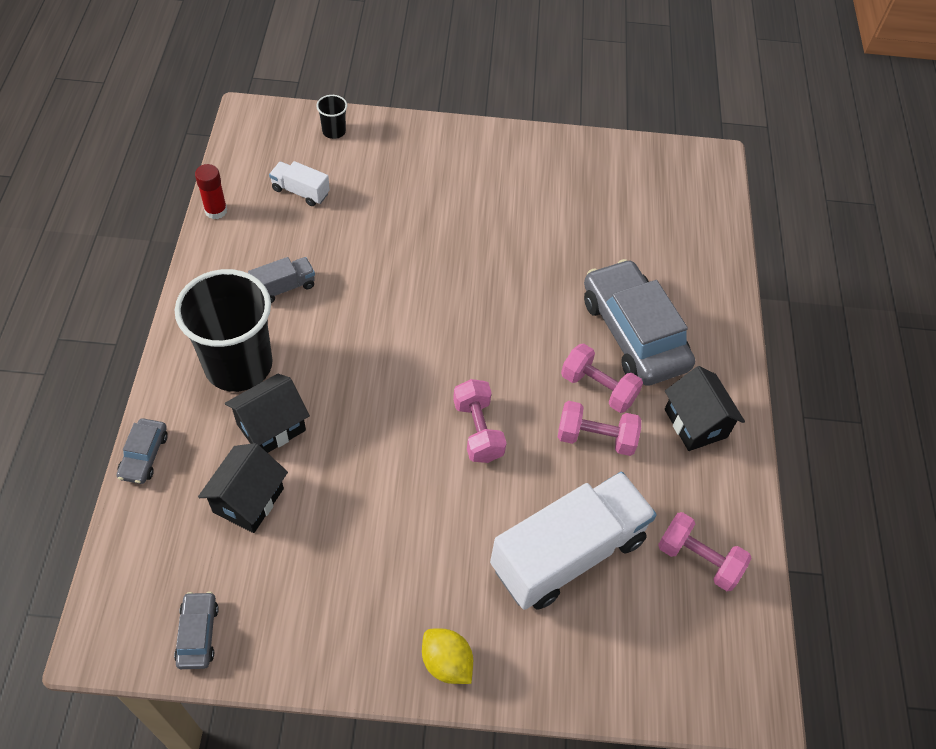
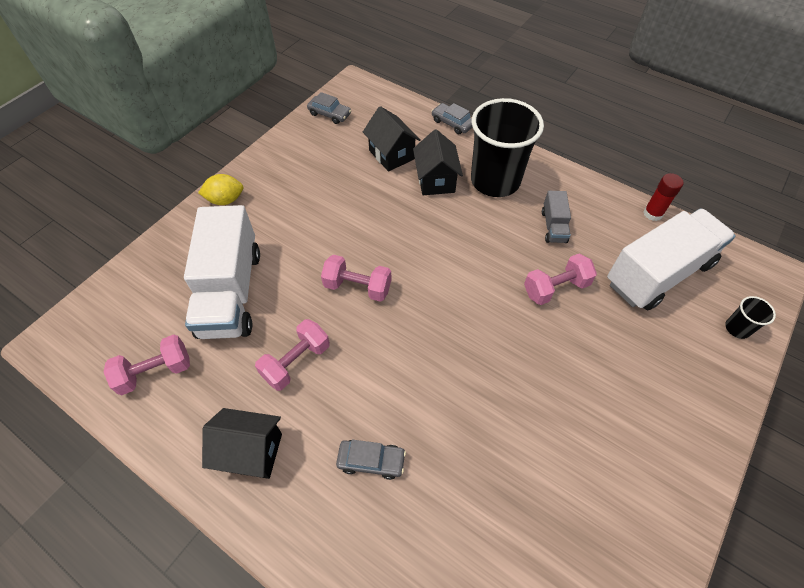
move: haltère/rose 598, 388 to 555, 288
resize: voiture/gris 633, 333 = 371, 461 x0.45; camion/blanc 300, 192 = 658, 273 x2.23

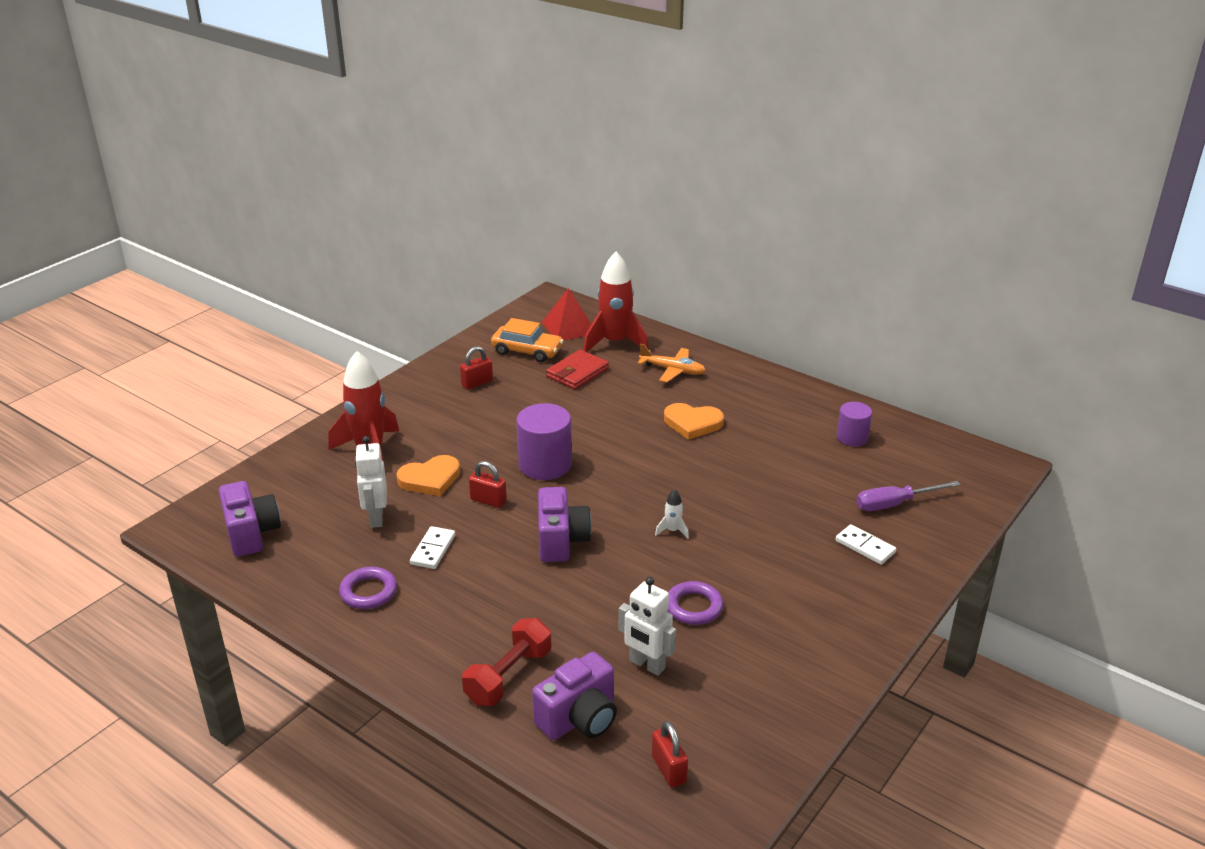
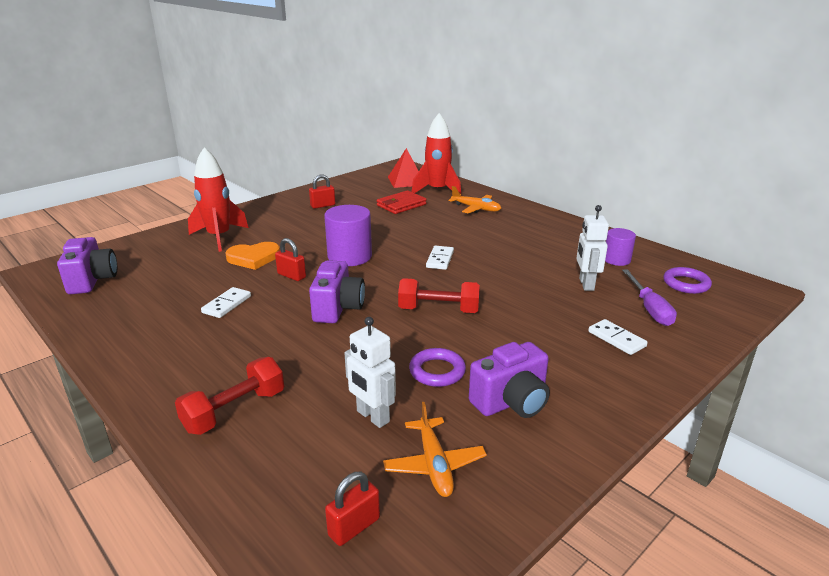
delete: voiture/orange 527, 351; cœur/orange 692, 423
insert: avion/orange 434, 465; domino/blanc 440, 259
move: appareil photo/violet 579, 718 to 511, 402; robot/blanc 376, 518 to 586, 284; anneau/violet 368, 592 to 686, 284
replace: fusée/blanc 672, 531 to haltère/rouge 438, 310
rotate: cadenas/rouge 668, 769 = 354, 527 60 degrees clockwise; tournevis/violet 894, 504 = 649, 309 90 degrees counterclockwise

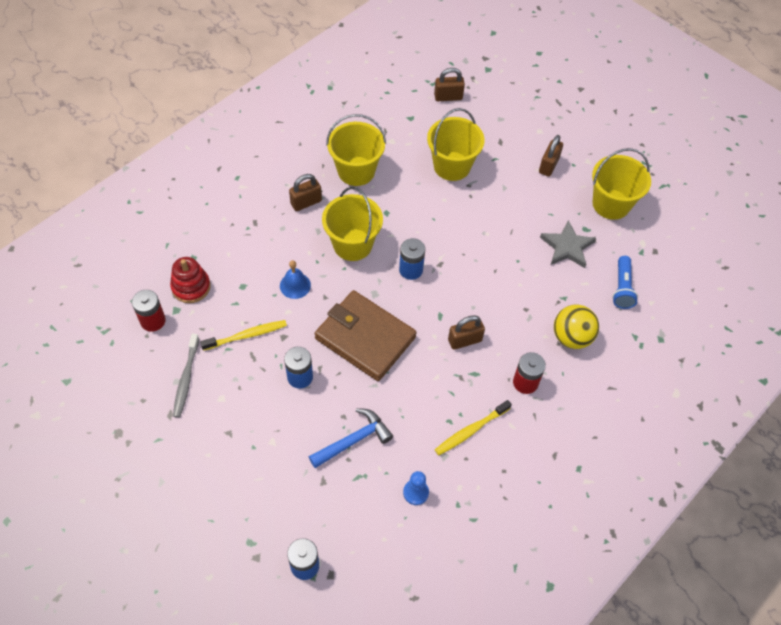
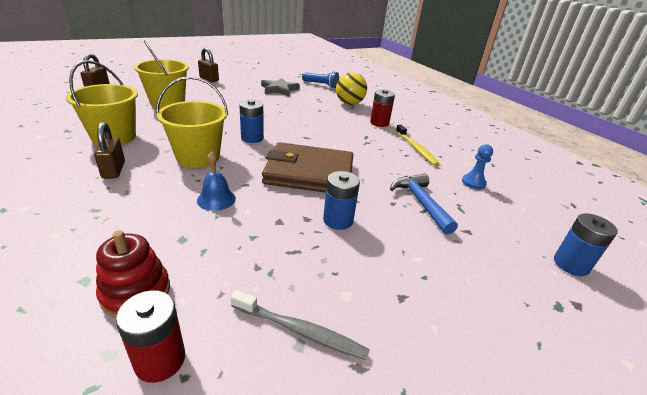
delete: brosse à dents/jaune 247, 335; cadenas/marron 464, 340; seau/jaune 611, 204
rotate: portefeuille/marron 365, 338 = 309, 173 45 degrees clockwise

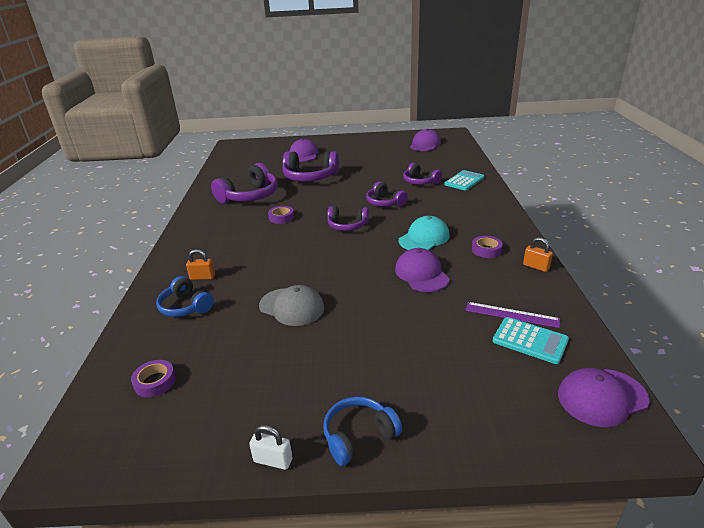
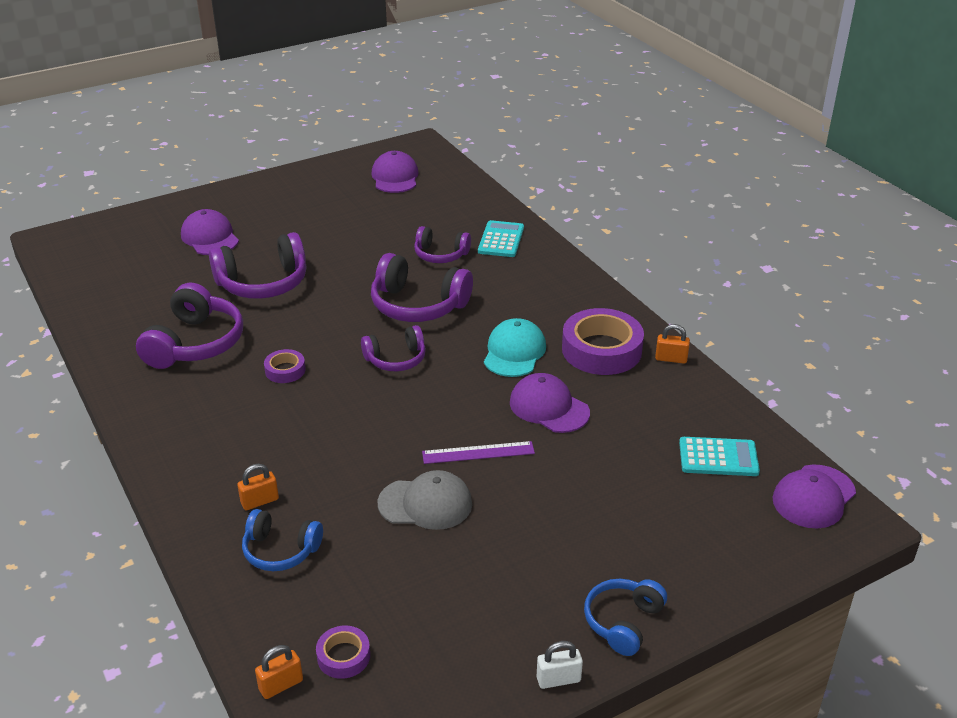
insert: cadenas/orange 281, 685
move: règle/violet 511, 314 to 478, 452
resize: casque audio/violet 385, 202 = 418, 305 x1.65; ruban adhésif/violet 486, 250 = 601, 350 x2.04

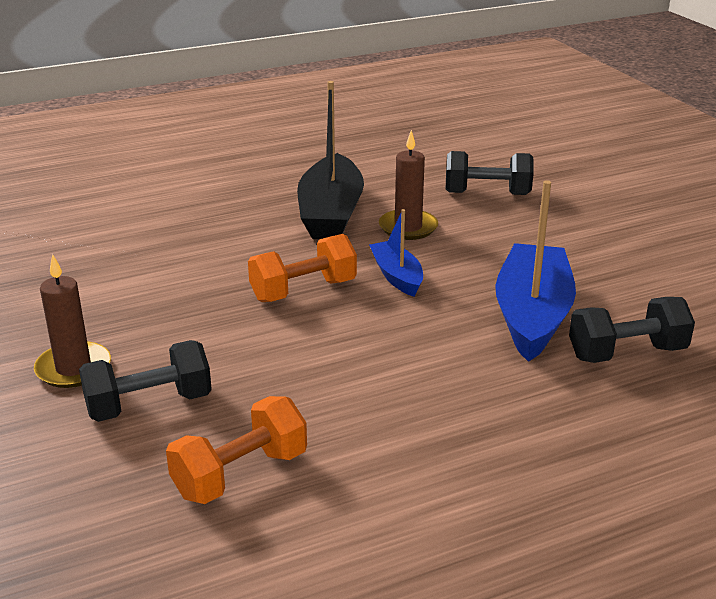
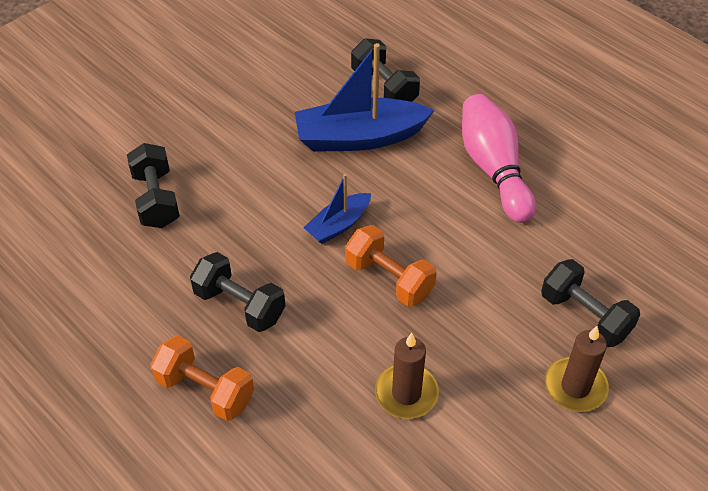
insert: quille/rose 494, 169
move: haltère/orange 240, 474 to 205, 390; bougie/marron 408, 227 to 406, 393
replace: bateau/noir 331, 213 to haltère/noir 240, 305

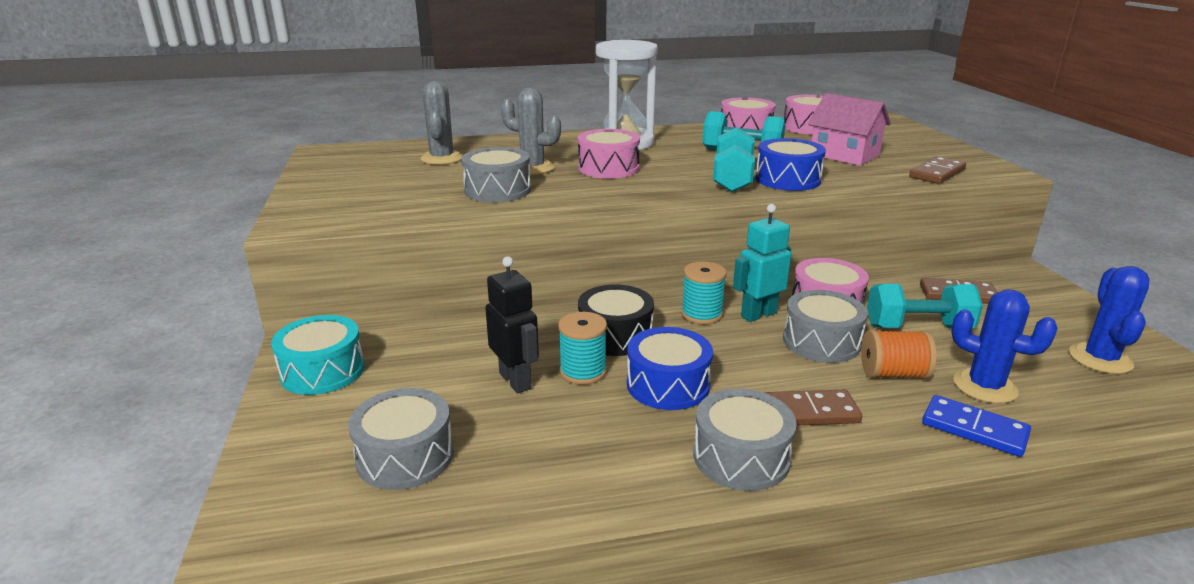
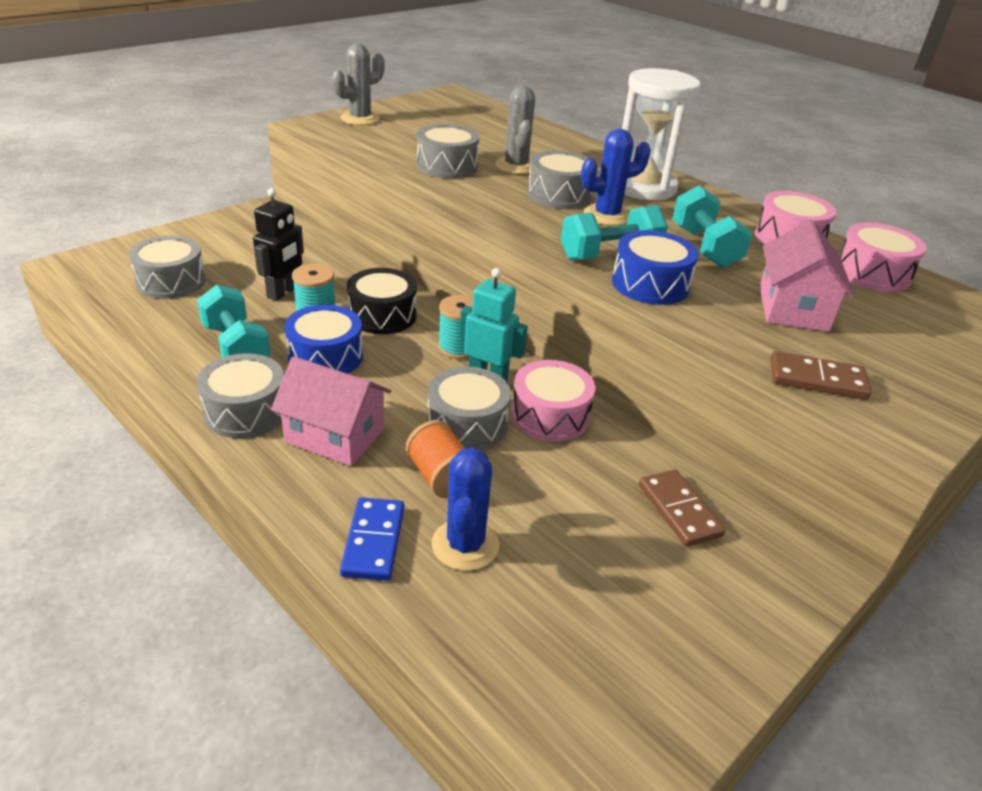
delete: tambour/turquoise 322, 371
move: haltère/turquoise 918, 327 to 236, 347; cactus/gris 442, 158 to 360, 119; cactus/bleu 1100, 359 to 606, 215
replace: domino/marron 810, 412 to maison/rose 335, 435
recolor: tambour/rose 608, 168 to tambour/gris 559, 195

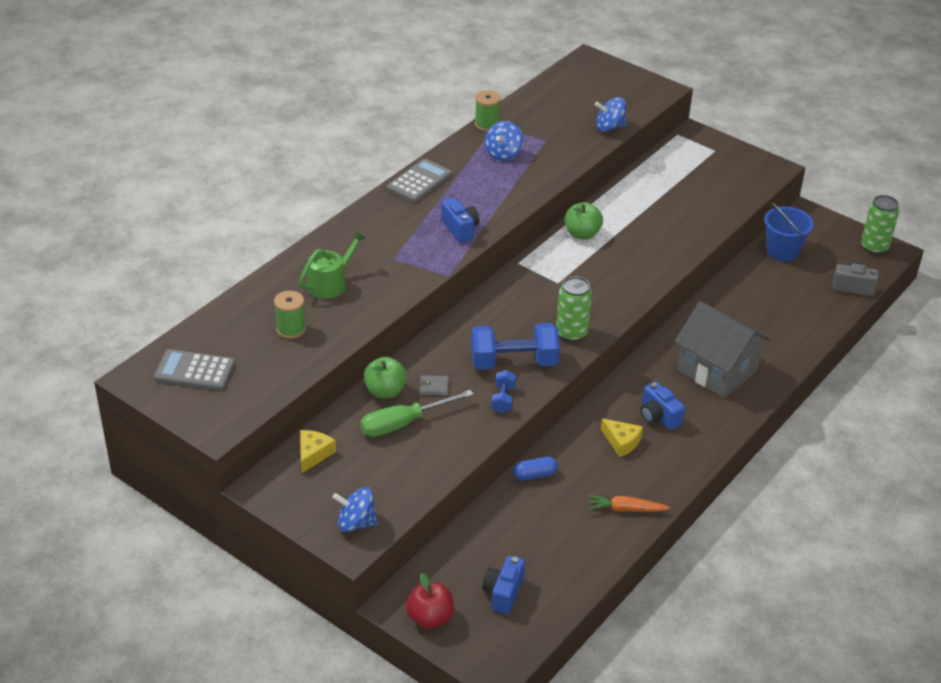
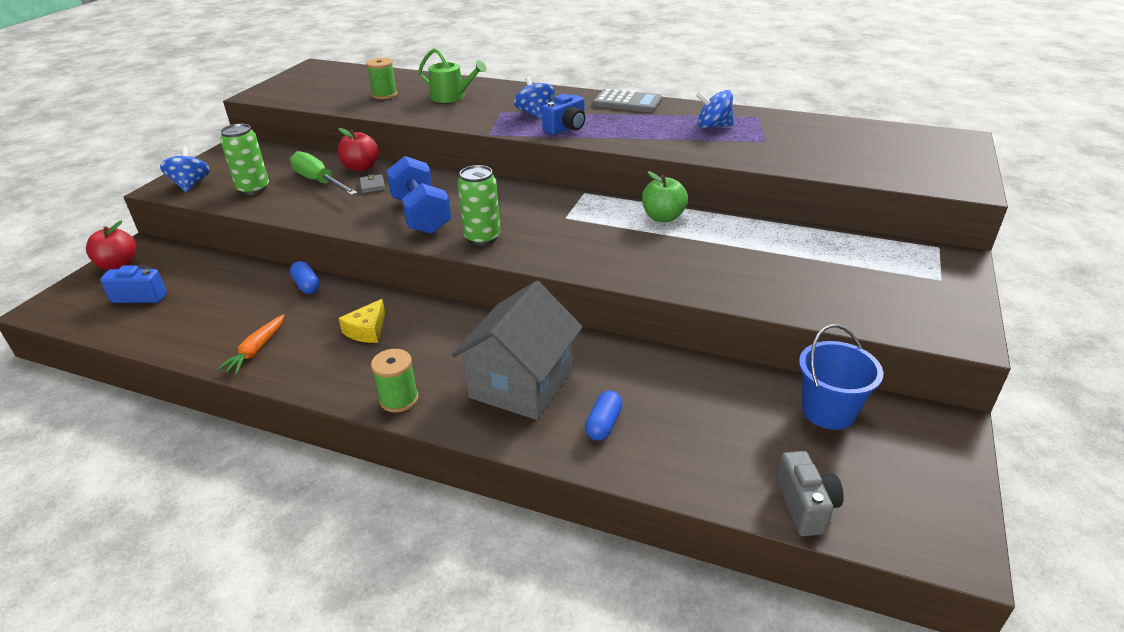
delete: calculatrice/gris 195, 371; fromage/jaune 313, 454; haltère/bleu 503, 399; appareil photo/bleu 658, 417
insert: gélule/bleu 603, 424
move: canette/vert 874, 247 to 253, 189; bobine/vert 487, 124 to 399, 399; toupie/bleu 609, 127 to 535, 114
recolor: pomme/vert 385, 391 to pomme/rouge 361, 167
rotate: carotte/orange 626, 509 = 256, 350 150 degrees counterclockwise

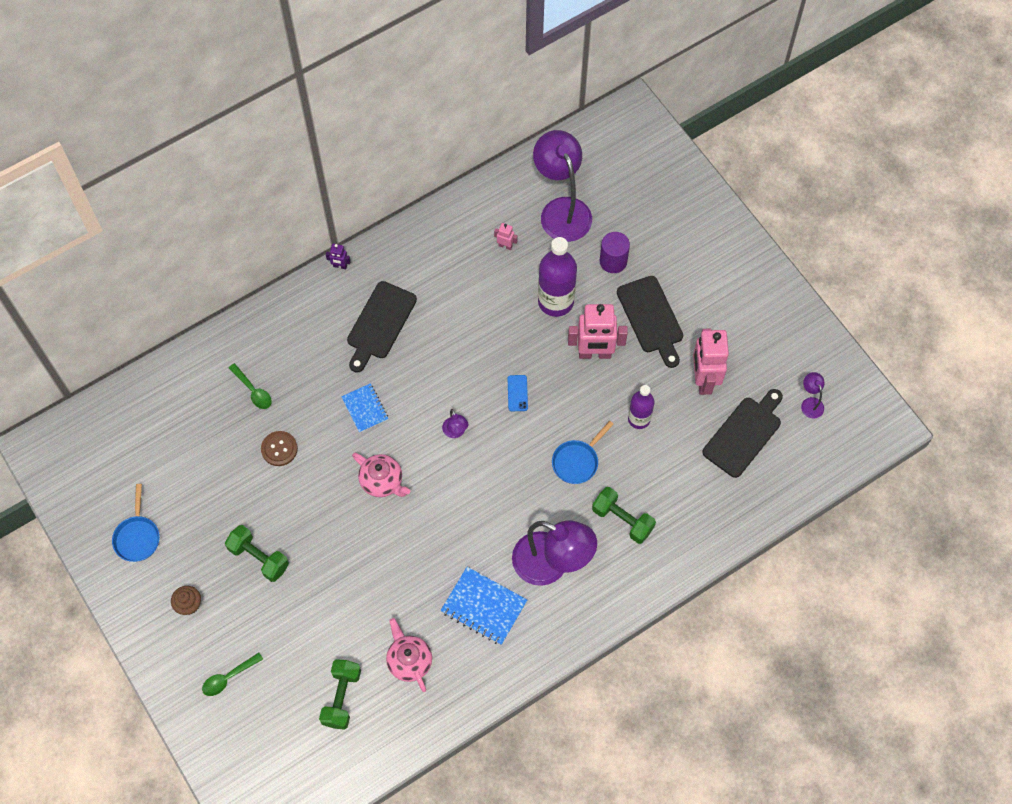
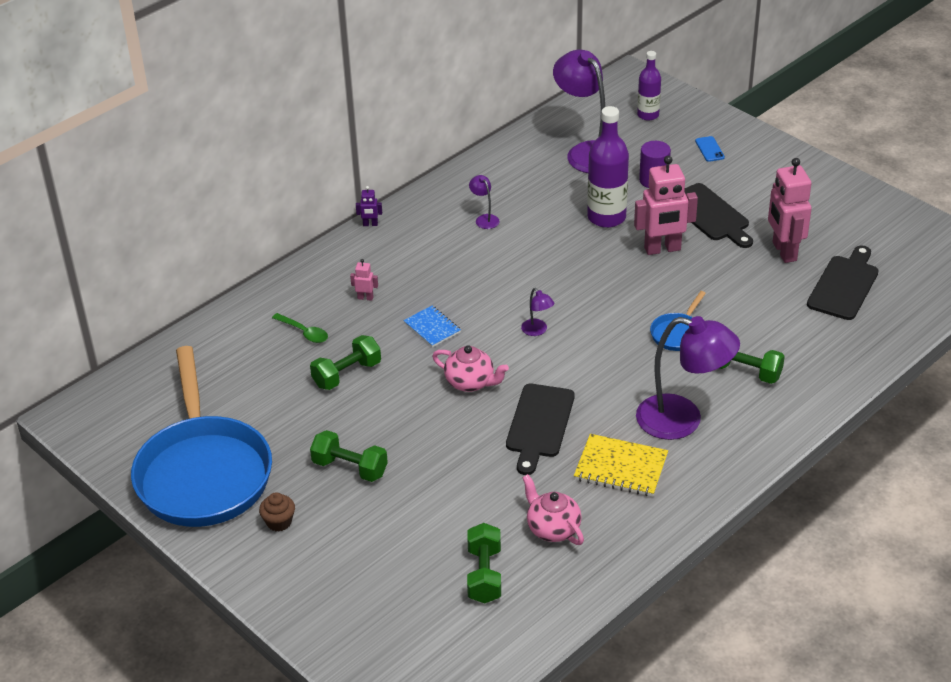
delete: cuillère/vert 228, 677
move: robot/rose 505, 246 to 365, 298; lampe/violet 810, 403 to 484, 219; planche à découper/noir 380, 324 to 539, 424; bouteille/violet 639, 419 to 648, 115; téléphone/bleu 517, 393 to 709, 149
replace: bouton/marron 279, 449 to haltère/vert 347, 374
recolor: carnet/bleu 484, 606 to carnet/jaune 621, 467
resize: poêle/bleu 137, 537 = 203, 473 x2.49

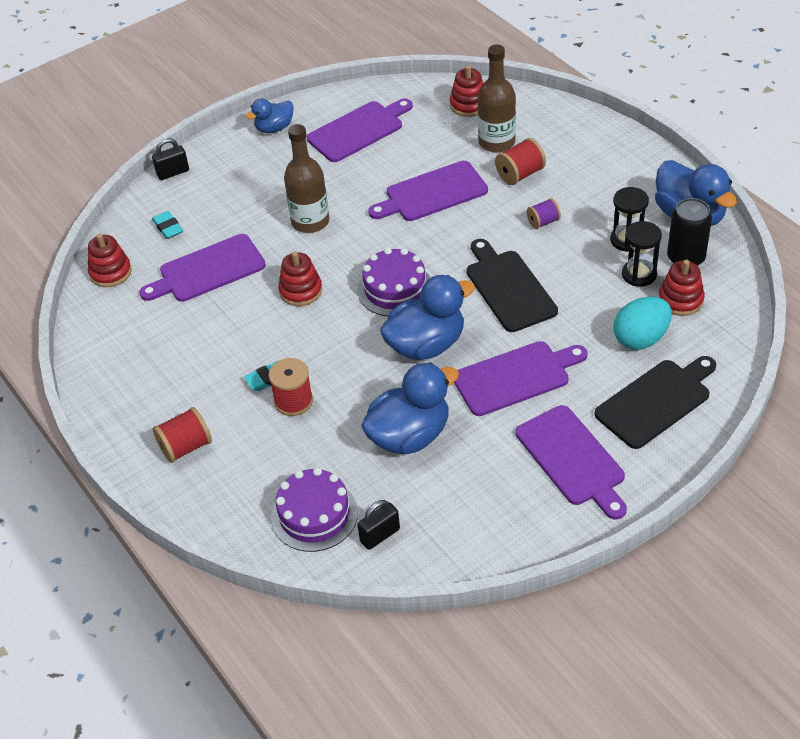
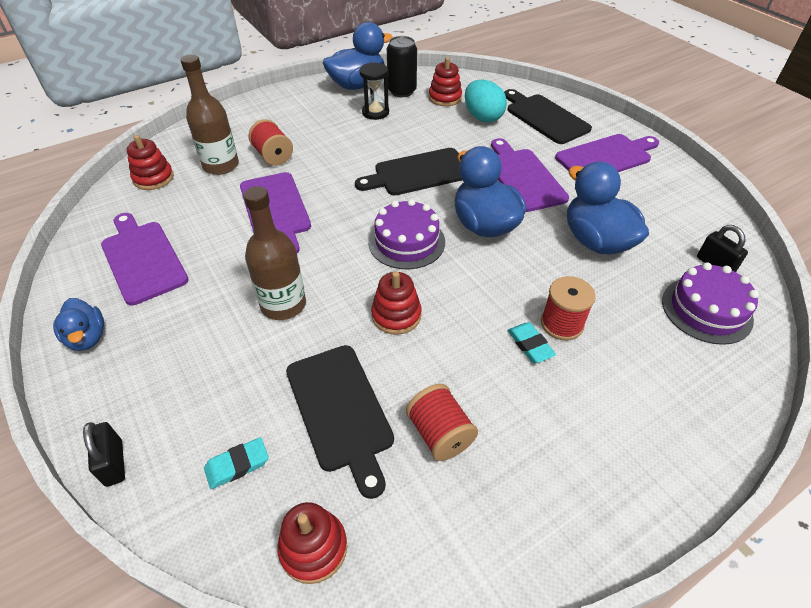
delete: bobine/violet 543, 222; sablier/noir 639, 274
move: bobine/rouge 185, 447 to 440, 434
recolor: planche à découper/violet 208, 270 to planche à découper/noir 340, 411

